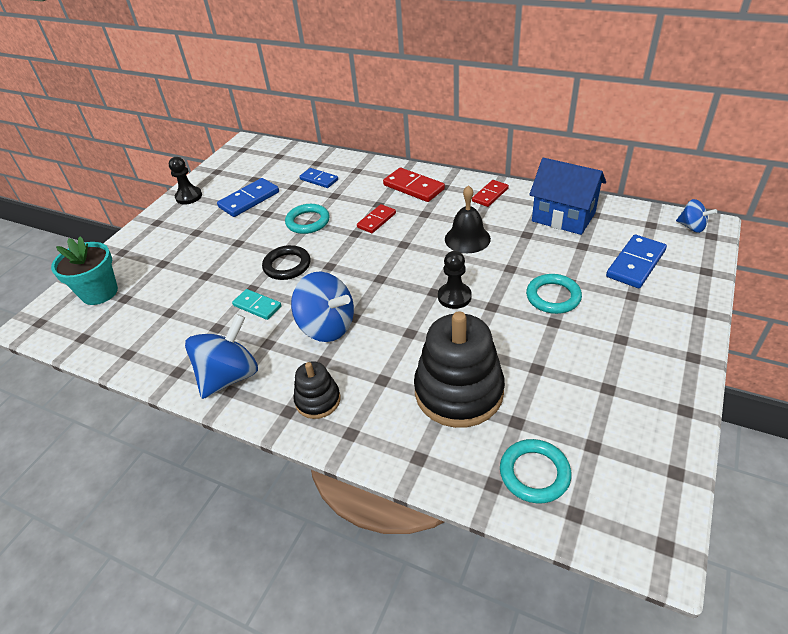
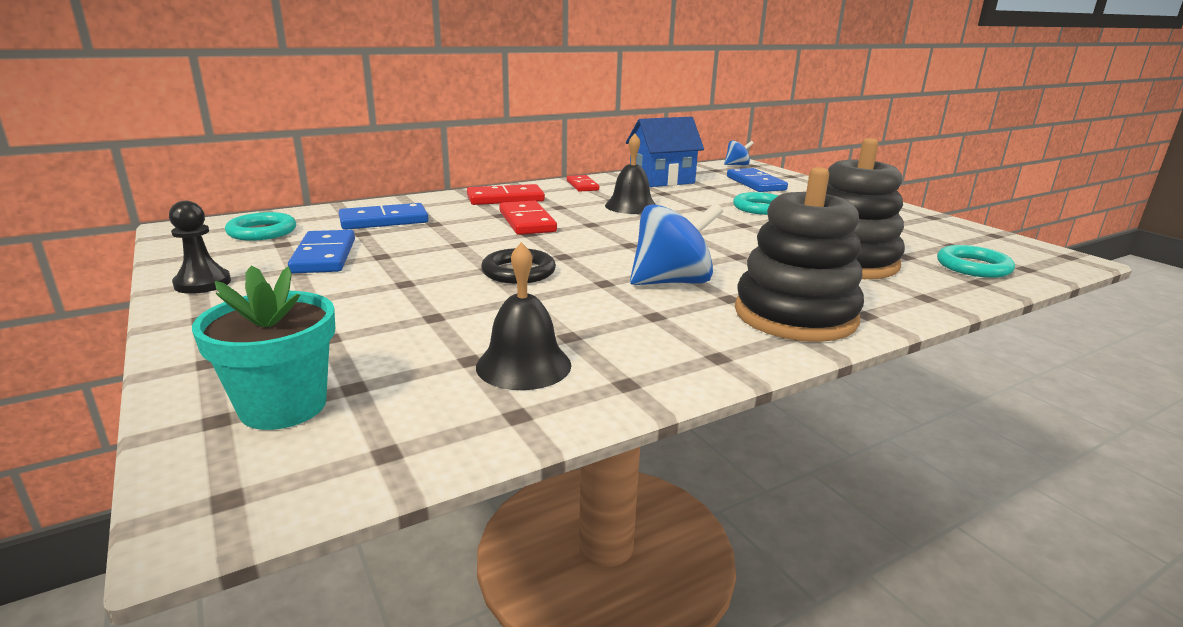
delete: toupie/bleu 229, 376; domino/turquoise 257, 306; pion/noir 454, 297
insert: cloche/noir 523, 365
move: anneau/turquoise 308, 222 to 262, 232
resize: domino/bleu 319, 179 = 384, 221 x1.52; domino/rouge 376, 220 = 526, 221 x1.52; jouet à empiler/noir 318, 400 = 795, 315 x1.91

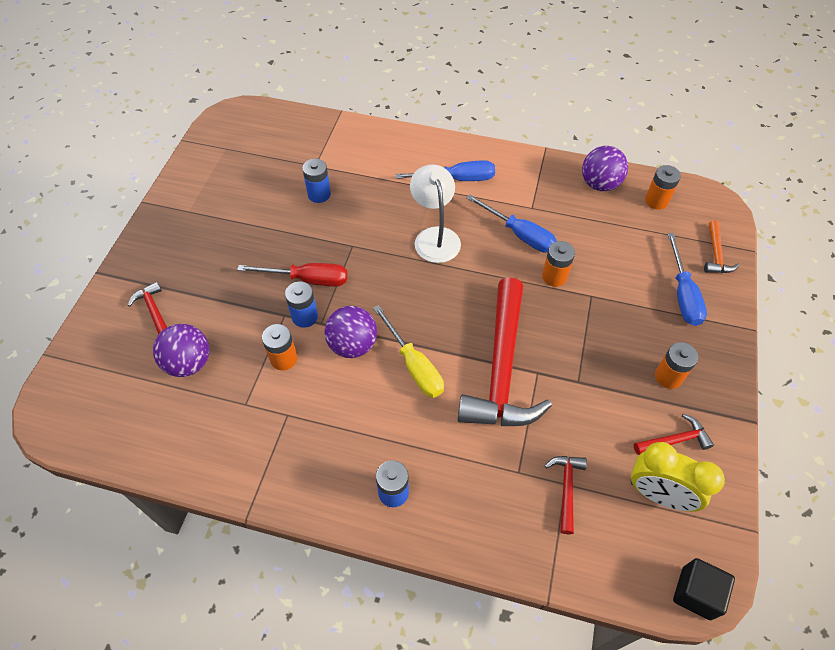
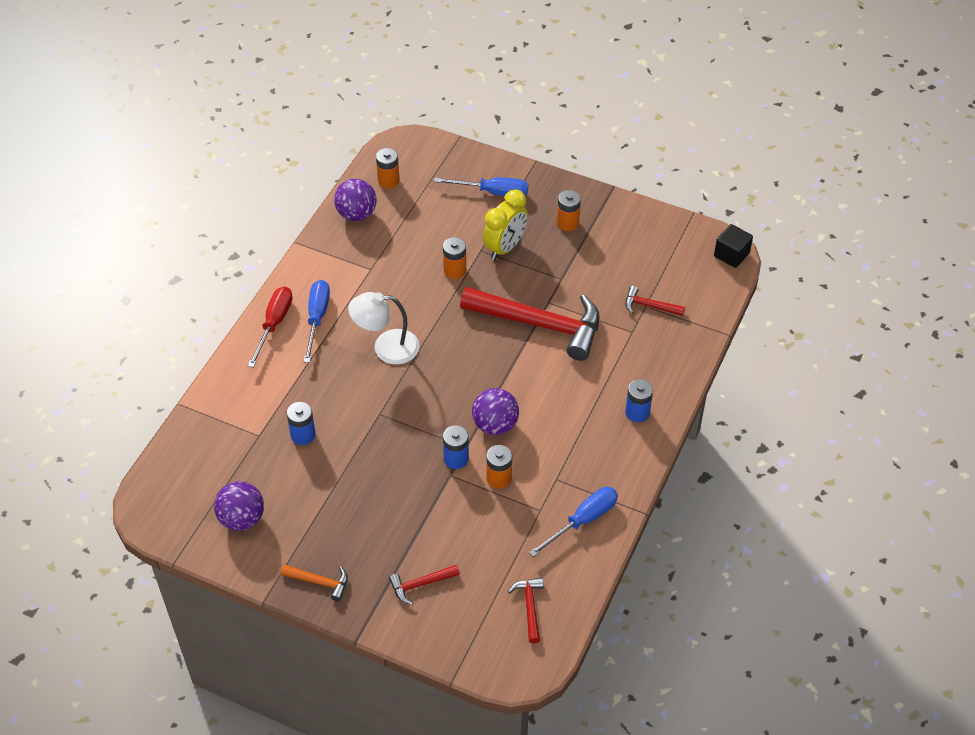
delete: tournevis/jaune 414, 365
move: balle/violet 189, 363 to 242, 518; tournevis/rouge 307, 279 to 274, 324; marteau/orange 716, 254 to 319, 582; réveil/jaune 658, 494 to 505, 247; marteau/rouge 674, 440 to 530, 607; tournevis/bleu 519, 234 to 583, 520

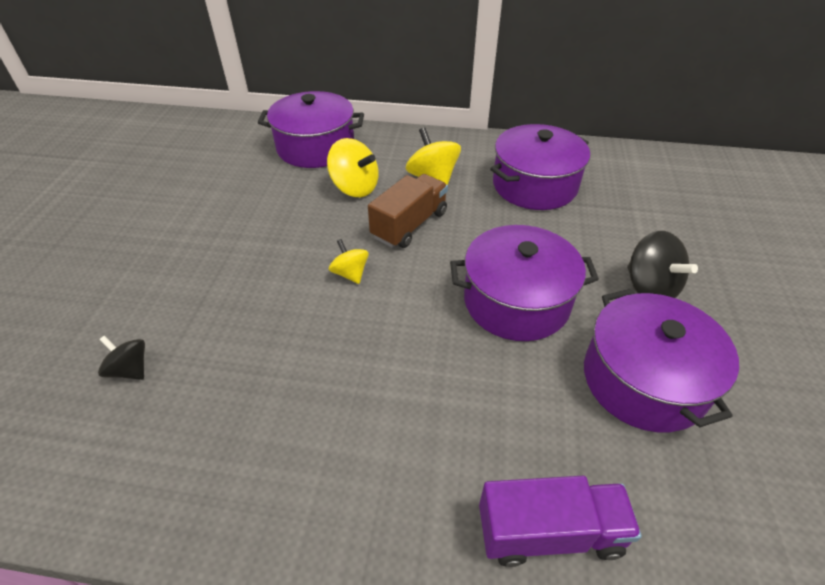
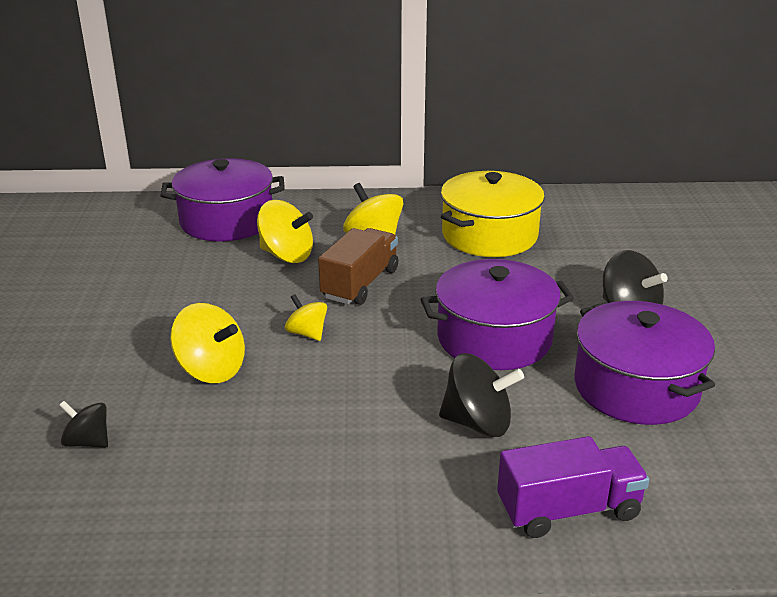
insert: toupie/jaune 211, 370; toupie/noir 478, 423
recolor: marmite/violet 534, 185 to marmite/jaune 489, 235

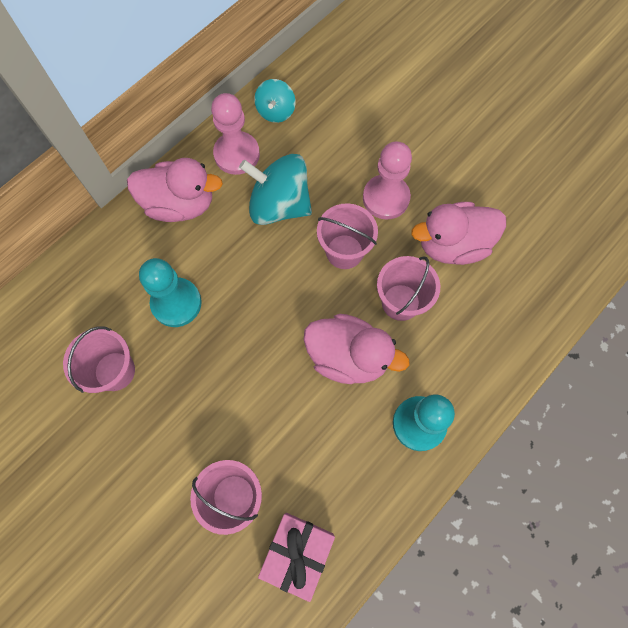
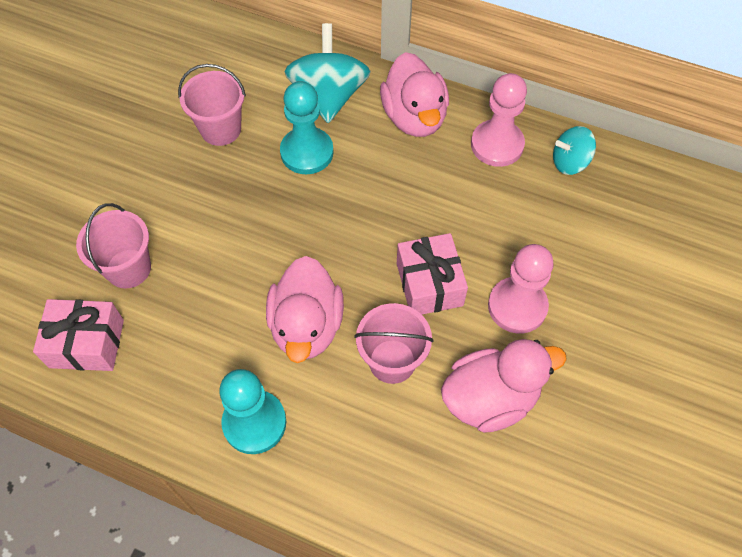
move: toupie/turquoise 279, 205 to 329, 96
replace: seau/rose 344, 251 to cadeau/rose 429, 284
rotate: canard/rose 452, 245 = 490, 398 105 degrees clockwise

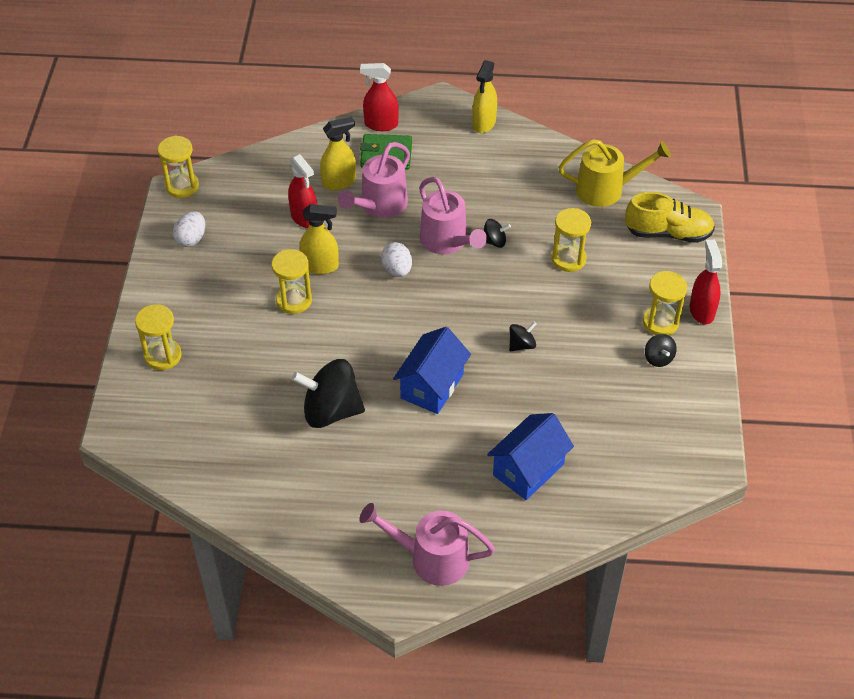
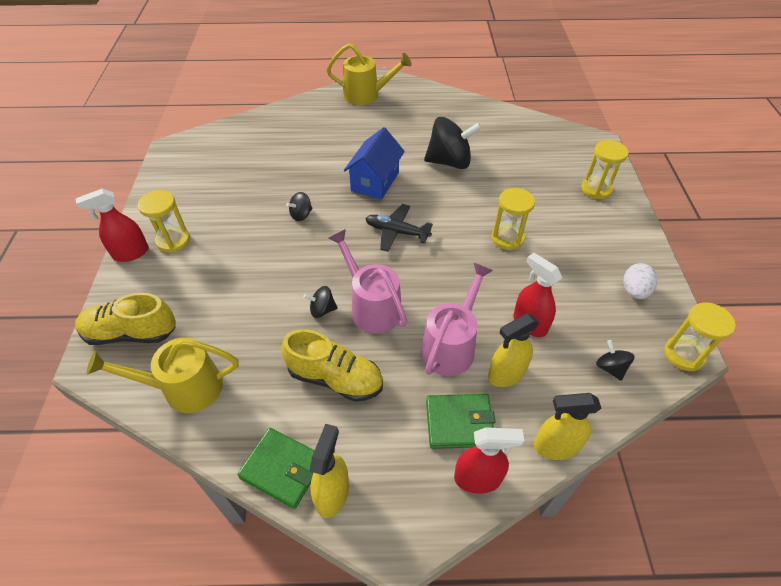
delete: œuf/blanc 397, 270; maison/bleu 528, 469; sablier/jaune 568, 259
insert: portefeuille/vert 282, 469; chaussure/jaune 335, 378; avion/noir 396, 232
move: vaporisateur/jaune 320, 266 to 555, 446; toupie/noir 658, 358 to 610, 368
recolor: arrosoir/rose 431, 558 to arrosoir/jaune 367, 95
rotate: vaporisateur/rouge 701, 311 = 131, 253 75 degrees clockwise

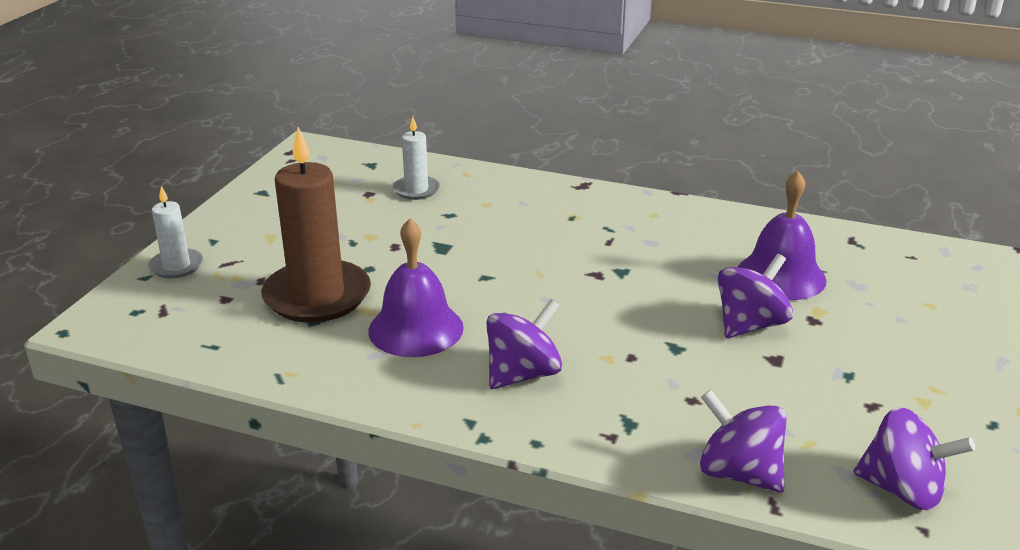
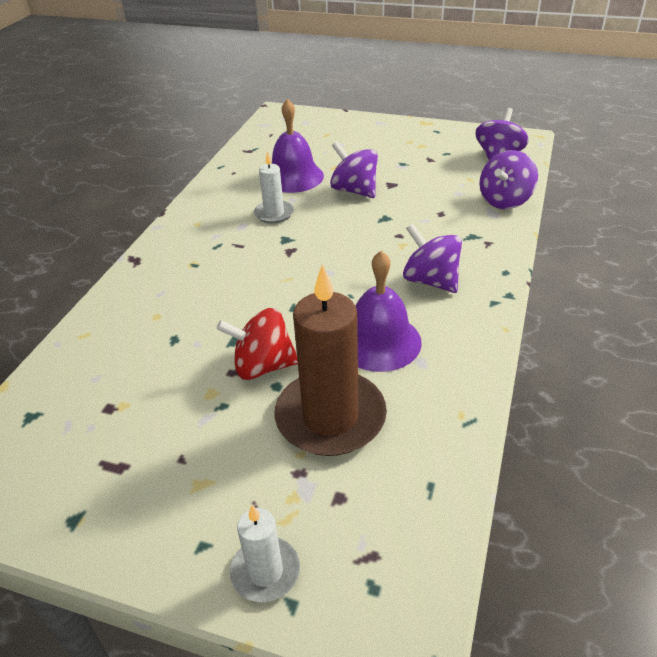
insert: toupie/rouge 263, 366
move: bougie/blanc 416, 190 to 274, 214

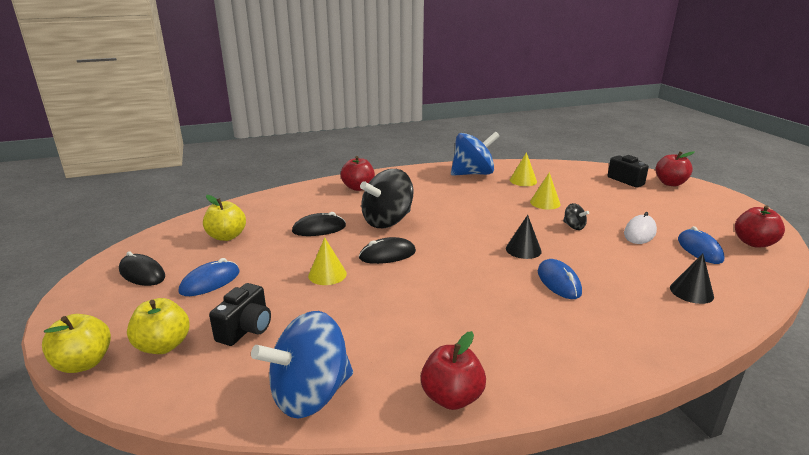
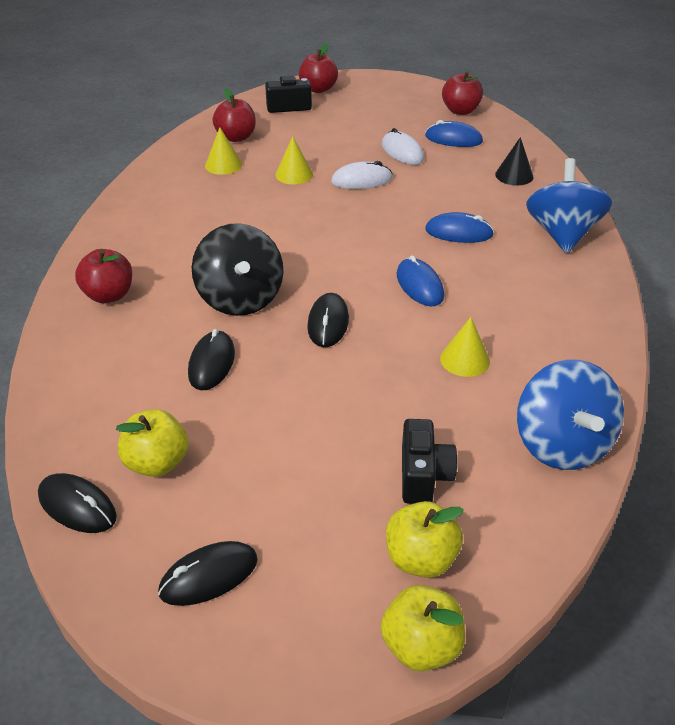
delete: cône/noir 523, 249
insert: souris/noir 77, 506
move: pomme/rouge 452, 397 to 236, 137; souris/bleu 210, 282 to 419, 285; cône/jaune 327, 274 to 465, 359; toupie/bleu 473, 174 to 562, 234
replace: toupie/noir 573, 226 to souris/blanc 361, 180
rotate: appareil photo/noir 246, 329 = 423, 476 45 degrees clockwise

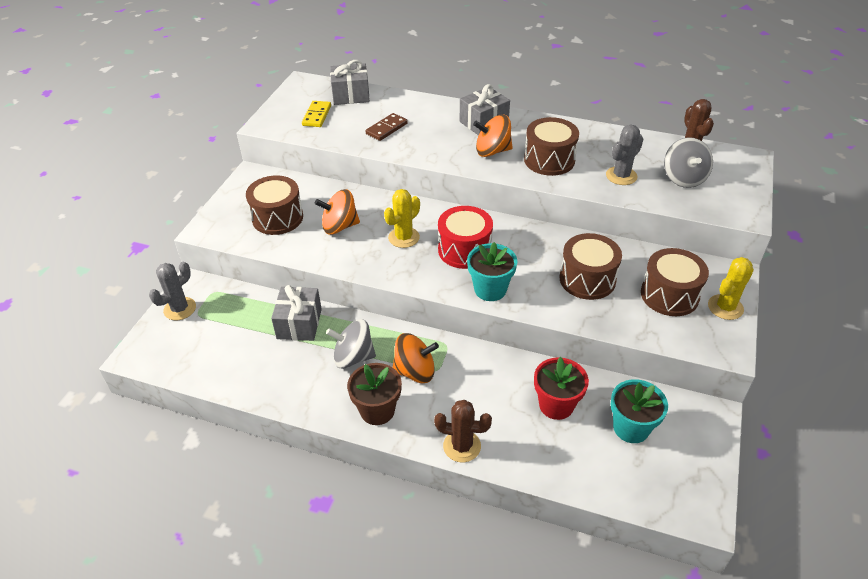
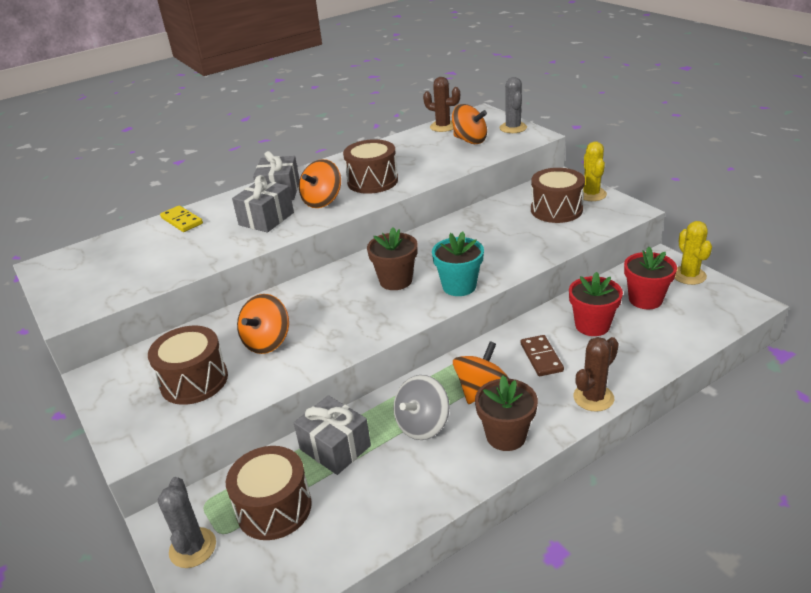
move: domino/jaune 317, 116 to 182, 221; tambour/marron 587, 279 to 274, 508; cadeau/gris 351, 95 to 266, 219; cactus/gris 621, 176 to 513, 128; domino/marron 386, 129 to 541, 357; cactus/jaune 404, 237 to 688, 275
replace: tambour/rouge 464, 250 to pot de fleurs/marron 395, 280
recolor: toupie/gris 683, 178 to toupie/orange 470, 140; pot de fleurs/turquoise 631, 428 to pot de fleurs/rouge 645, 299

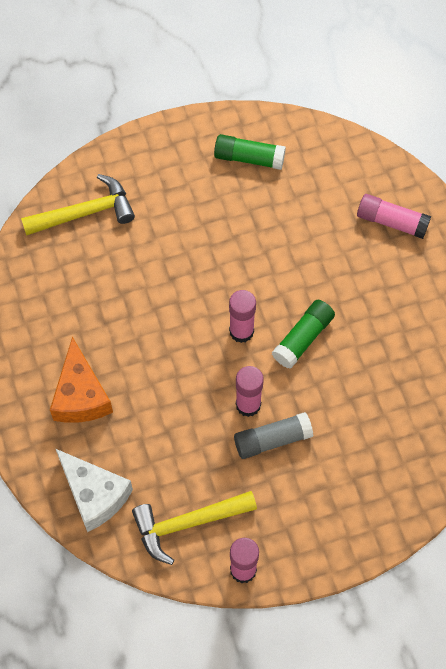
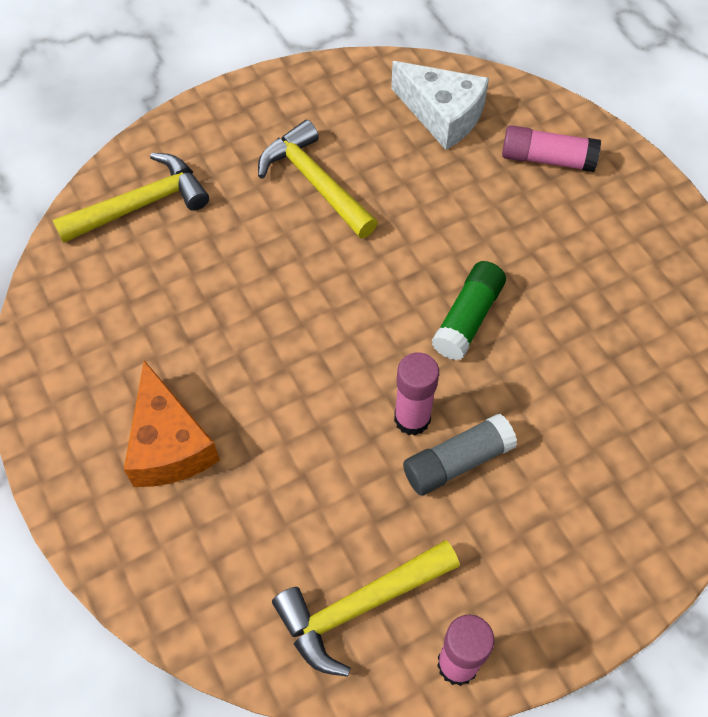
delete: bâton de colle/vert 249, 158; bâton de colle/rose 241, 331
insert: marteau/jaune 314, 182
move: fromage/blanc 94, 494 to 442, 115

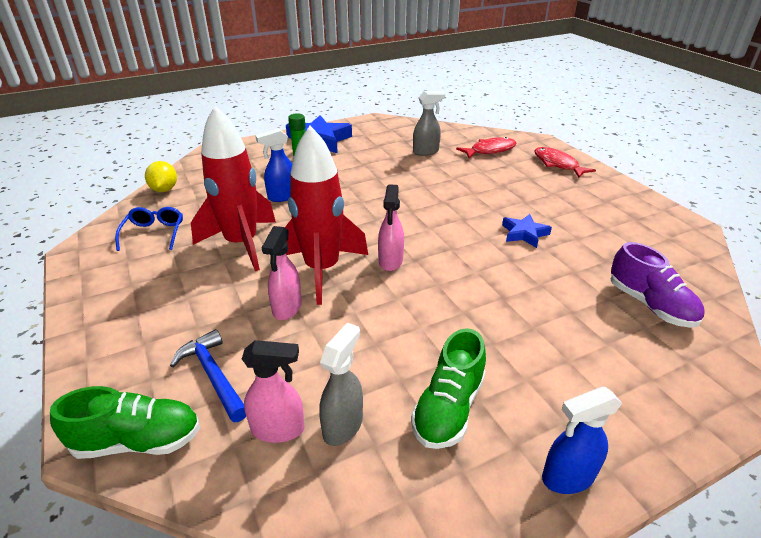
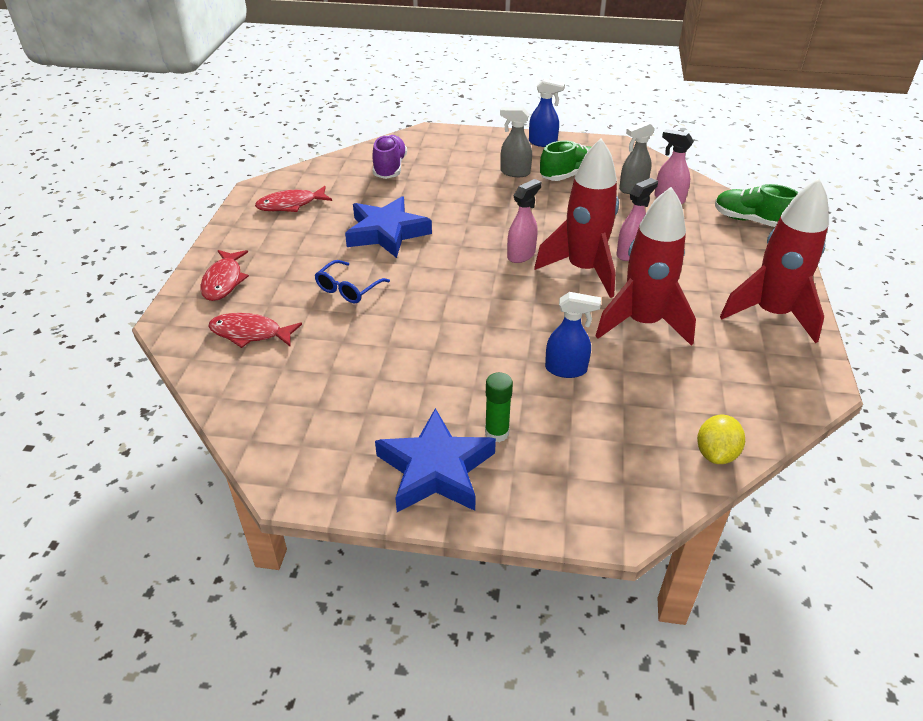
delete: marteau/bleu 213, 375
insert: poisson/rouge 290, 205; fusée/rouge 771, 314
move: lunettes/bleu 154, 233 to 348, 289; vaporisateur/gris 426, 152 to 514, 172
resize: étoile/bleu 524, 234 = 387, 233 x1.84

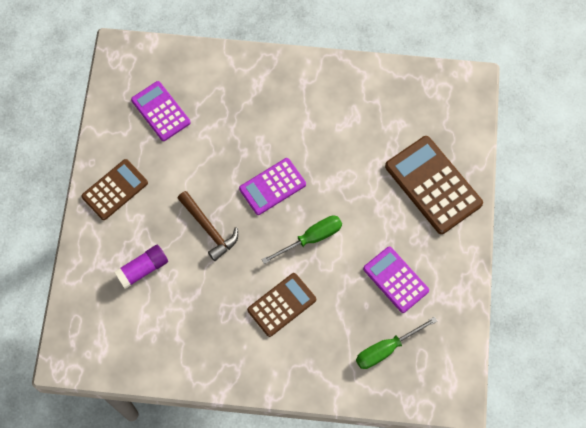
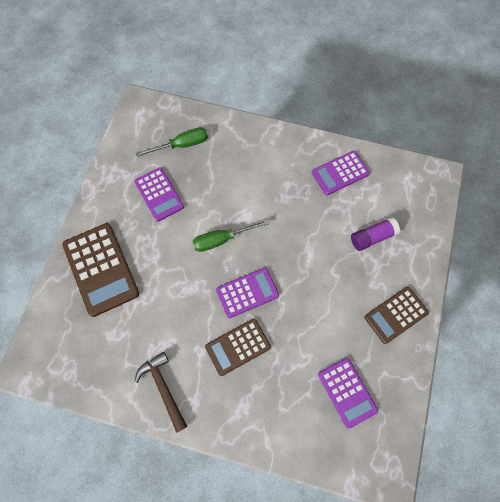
insert: calculatrice/violet 340, 173
move: marteau/marron 209, 229 to 163, 388; calculatrice/marron 281, 305 to 238, 347

